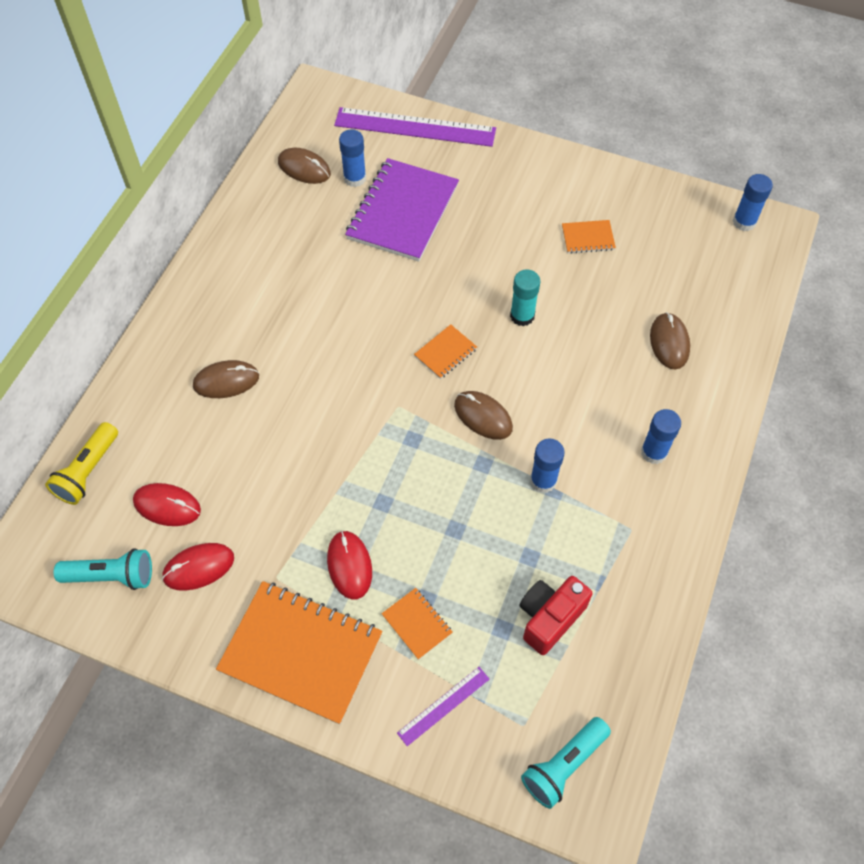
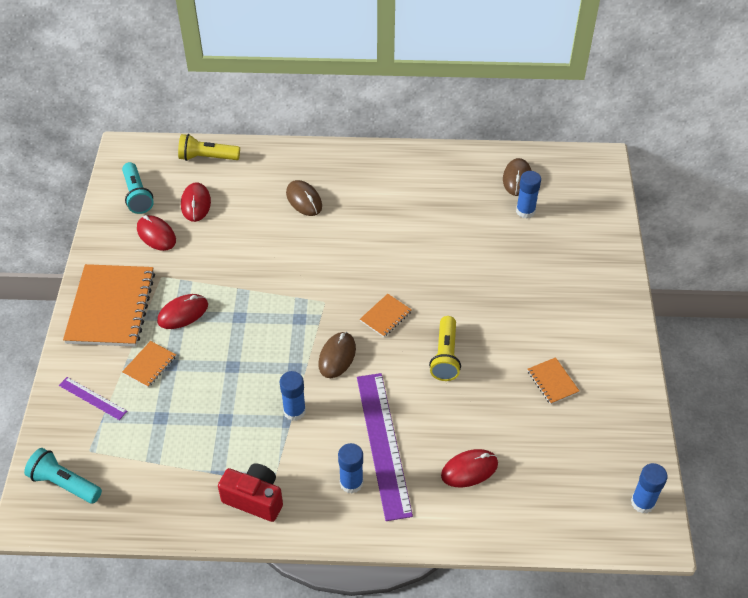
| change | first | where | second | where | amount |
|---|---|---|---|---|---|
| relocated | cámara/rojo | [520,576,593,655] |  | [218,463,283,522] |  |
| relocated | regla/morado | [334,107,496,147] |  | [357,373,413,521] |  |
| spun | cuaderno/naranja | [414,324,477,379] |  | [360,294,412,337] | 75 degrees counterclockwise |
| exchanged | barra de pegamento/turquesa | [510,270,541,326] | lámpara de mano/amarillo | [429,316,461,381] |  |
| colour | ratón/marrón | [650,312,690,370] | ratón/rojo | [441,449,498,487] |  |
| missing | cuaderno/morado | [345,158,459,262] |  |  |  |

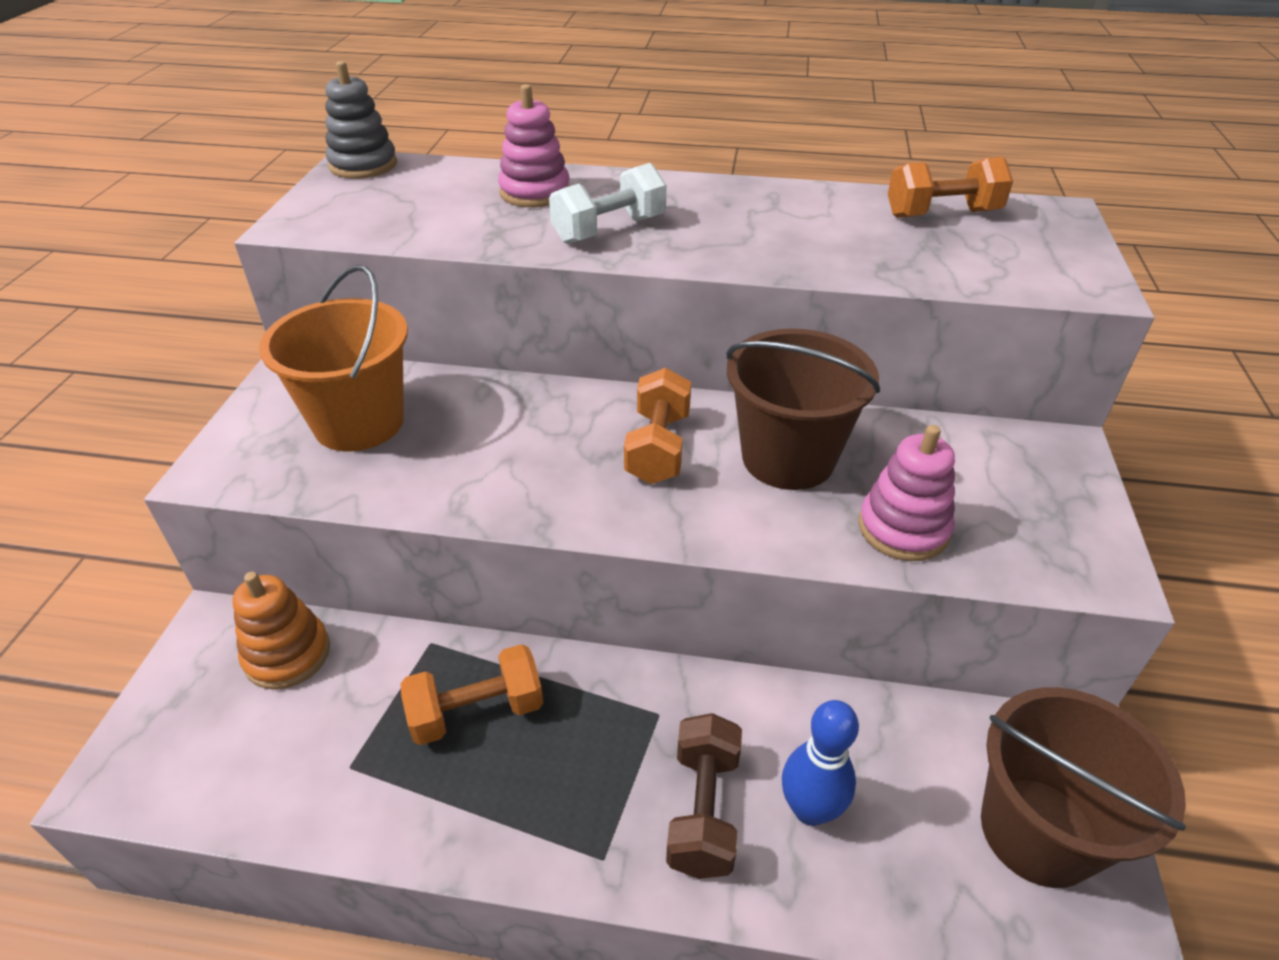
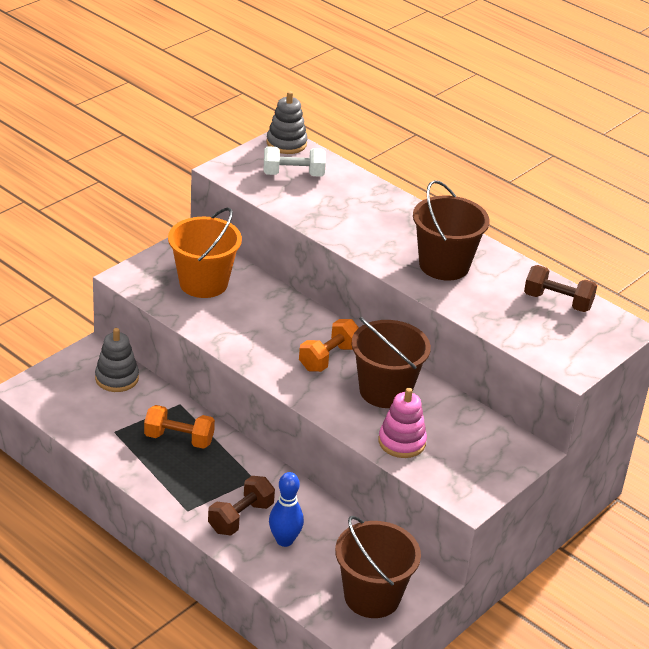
| change | first | where | second | where | amount |
|---|---|---|---|---|---|
| colour | juguete apilable/naranja | [232,572,330,690] | juguete apilable/gris | [95,328,139,392] |  |
| relocated | mancuerna/blanco | [549,163,667,244] |  | [264,146,326,177] |  |
| appeared |  |  | balde/marrón | [413,180,490,280] |  |
| colour | mancuerna/naranja | [888,157,1013,218] | mancuerna/marrón | [524,265,597,312] |  |
| missing | juguete apilable/rosa | [498,84,570,207] |  |  |  |

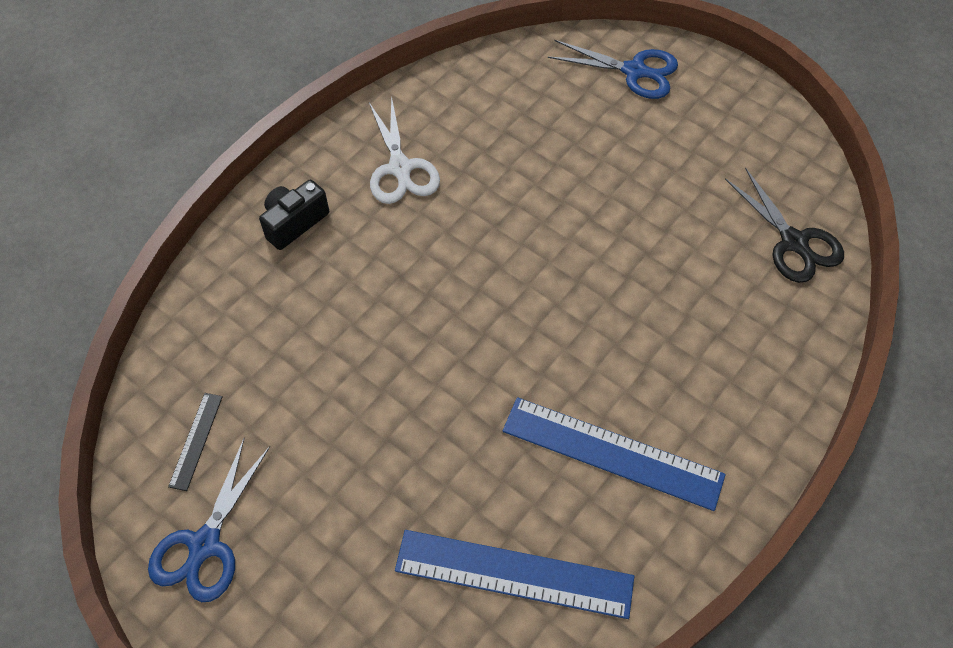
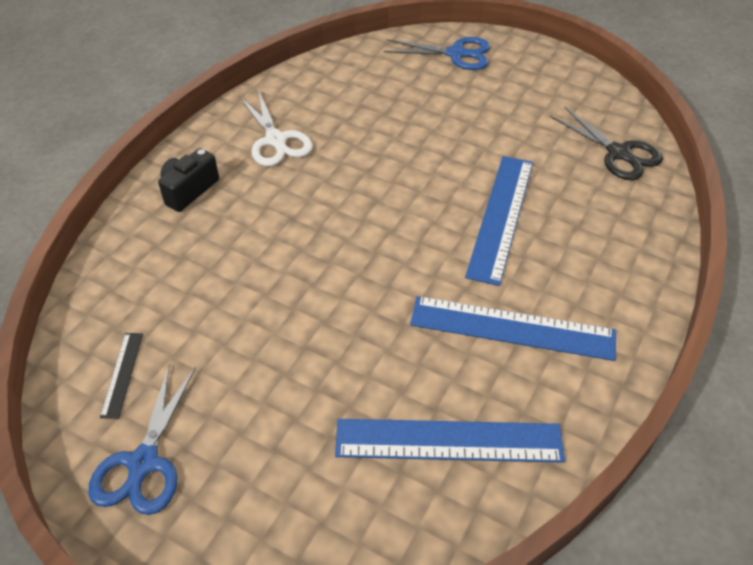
| change | first | where | second | where | amount |
|---|---|---|---|---|---|
| appeared |  |  | regla/azul | [465,156,533,286] |  |

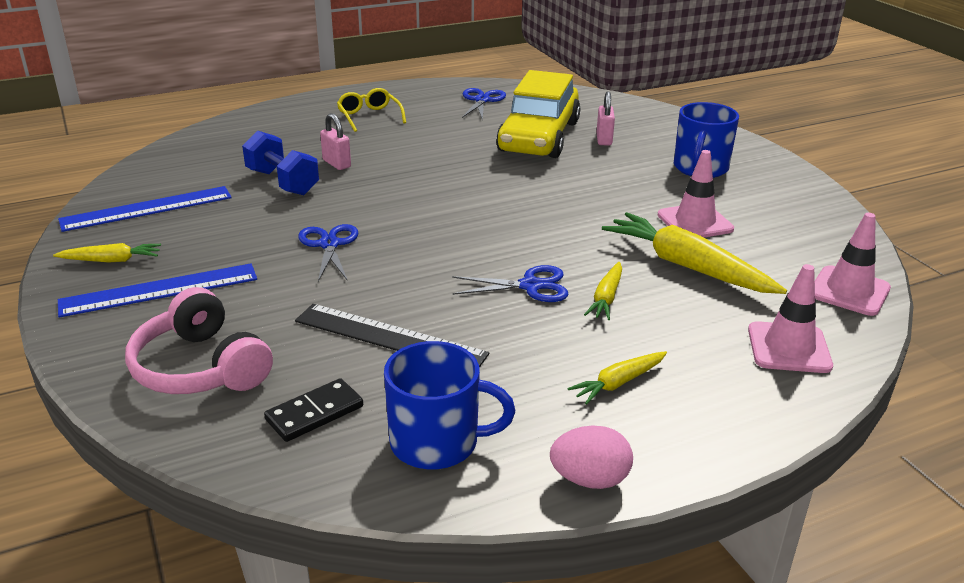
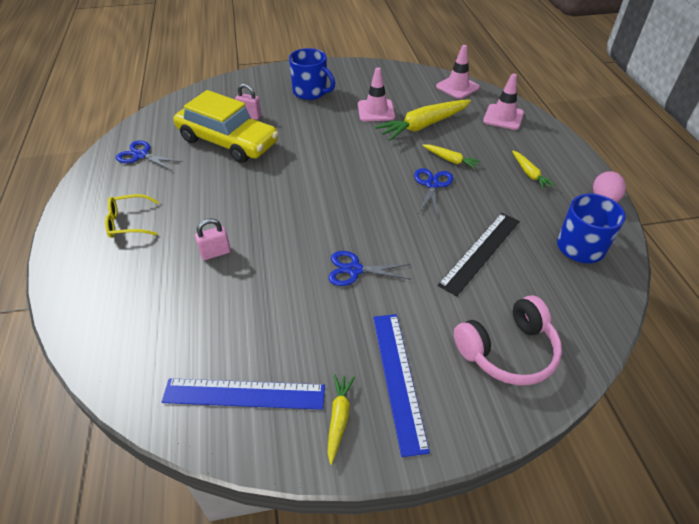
| change | first | where | second | where | amount |
|---|---|---|---|---|---|
| spun | regla/azul | [58,186,232,232] |  | [162,378,325,410] | 75 degrees counterclockwise |
| missing | mancuerna/azul | [242,131,319,195] |  |  |  |
| missing | ficha de dominó/negro | [264,378,363,442] |  |  |  |

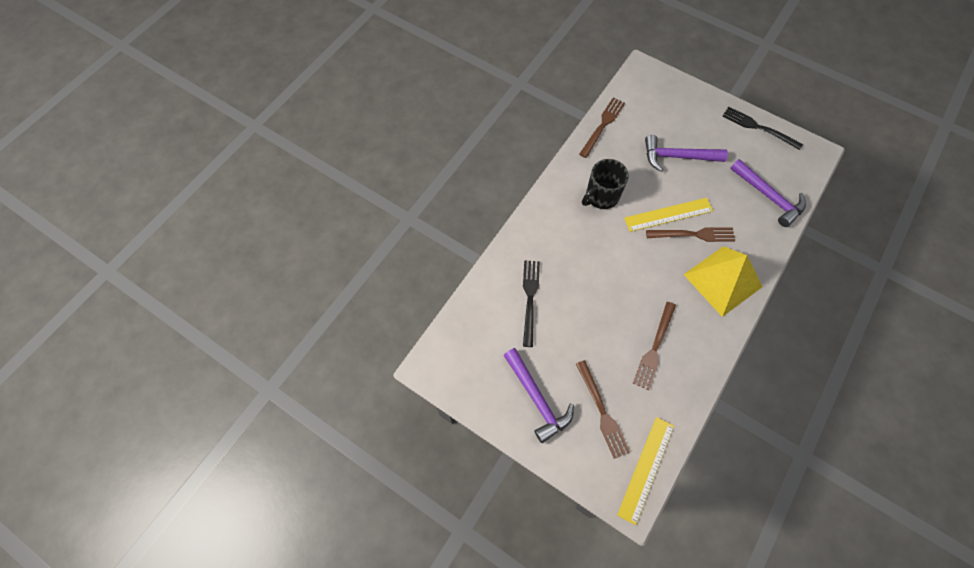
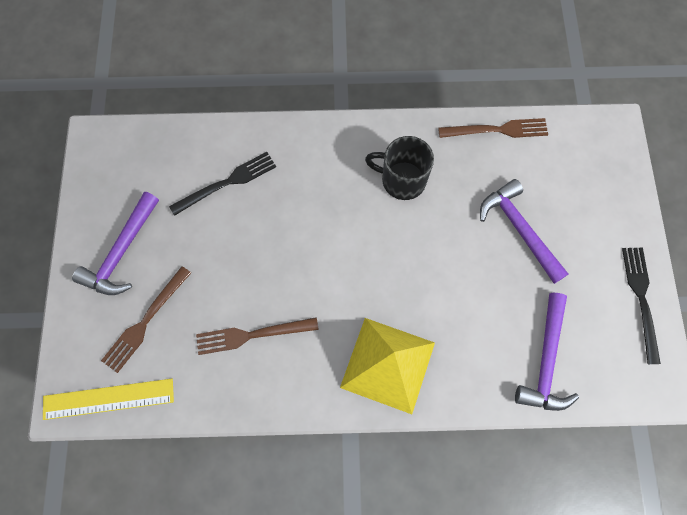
| change | first | where | second | where | amount |
|---|---|---|---|---|---|
| missing | regla/amarillo | [624,198,713,232] |  |  |  |
| missing | tenedor/marrón | [646,227,735,242] |  |  |  |

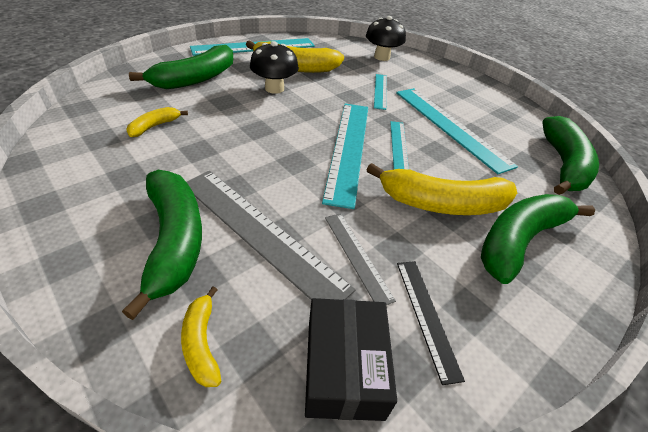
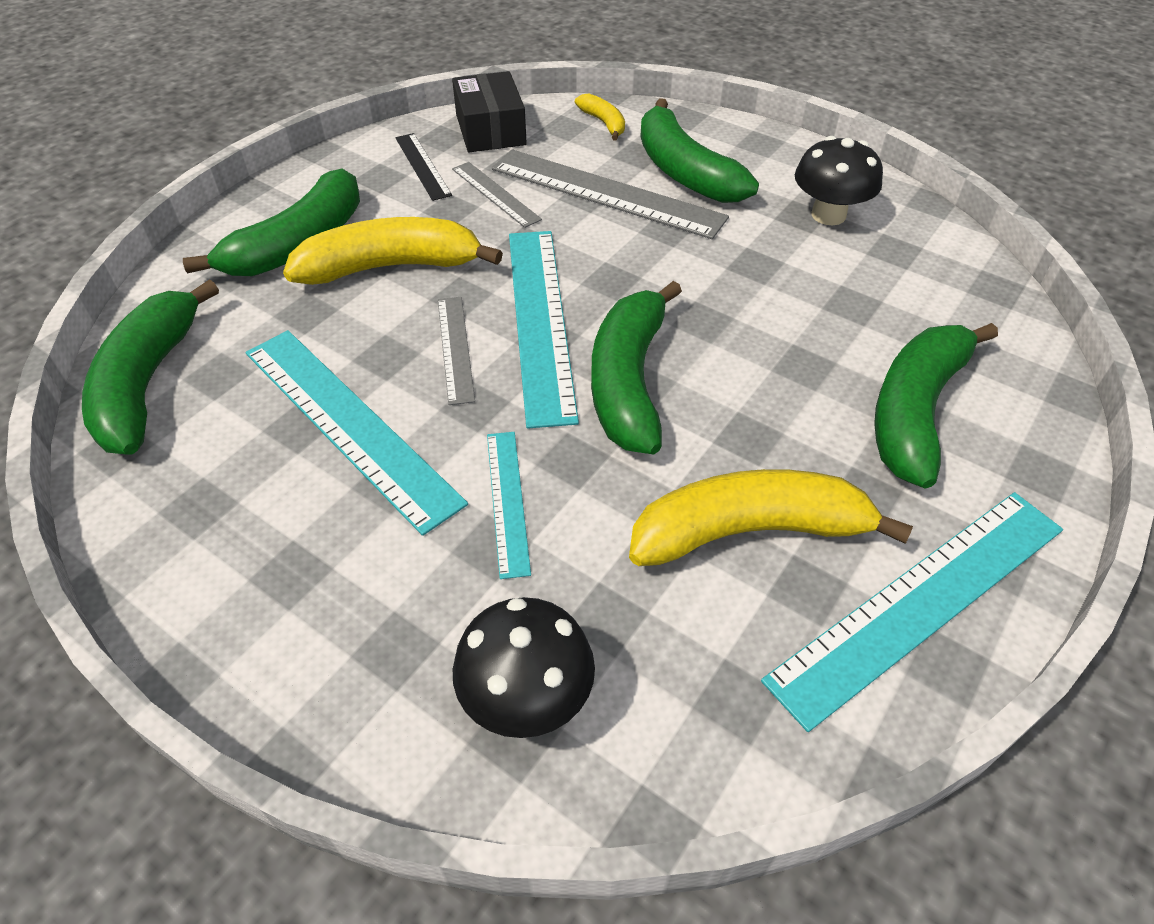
| change | first | where | second | where | amount |
|---|---|---|---|---|---|
| colour | regla/turquesa | [390,121,409,170] | regla/gris | [438,297,475,405] |  |
| appeared |  |  | plátano/verde | [591,281,682,454] |  |
| relocated | seta/negro | [250,41,299,94] |  | [795,136,883,225] |  |
| missing | plátano/amarillo | [126,107,188,137] |  |  |  |

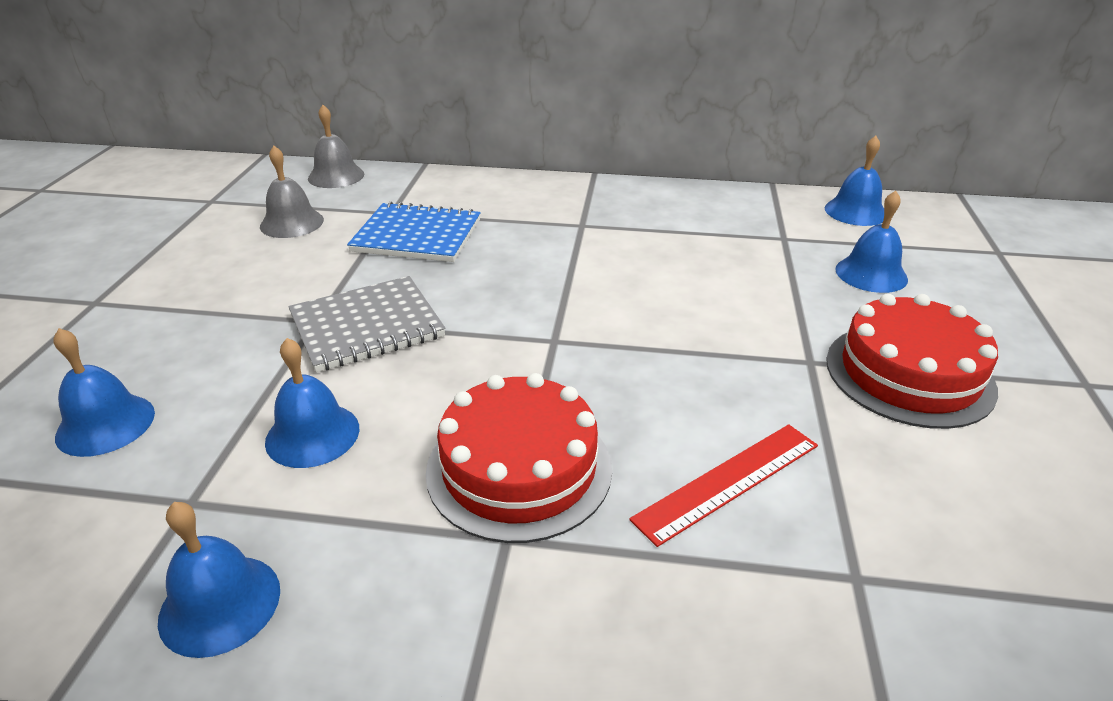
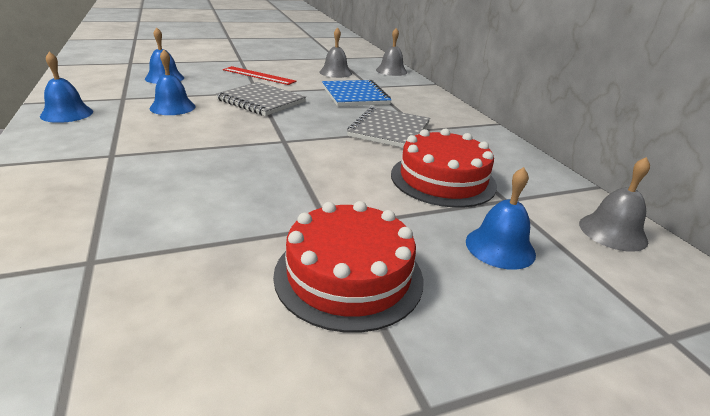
| change | first | where | second | where | amount |
|---|---|---|---|---|---|
| relocated | regla/rojo | [629,424,818,547] |  | [223,66,296,85] |  |
| appeared |  |  | cuaderno/gris | [347,107,430,148] |  |
| relocated | tarta/rojo | [426,373,612,543] |  | [391,129,497,207] |  |
| colour | campana/azul | [825,136,884,226] | campana/gris | [579,157,650,252] |  |

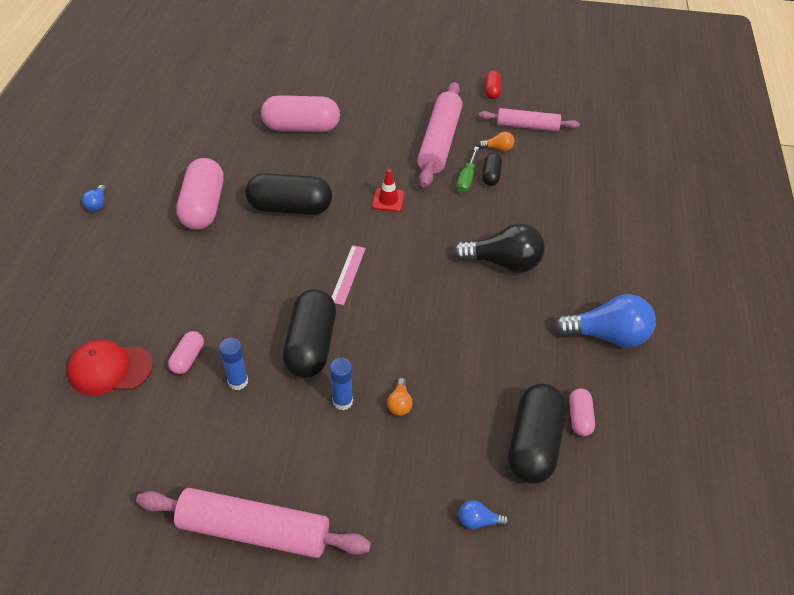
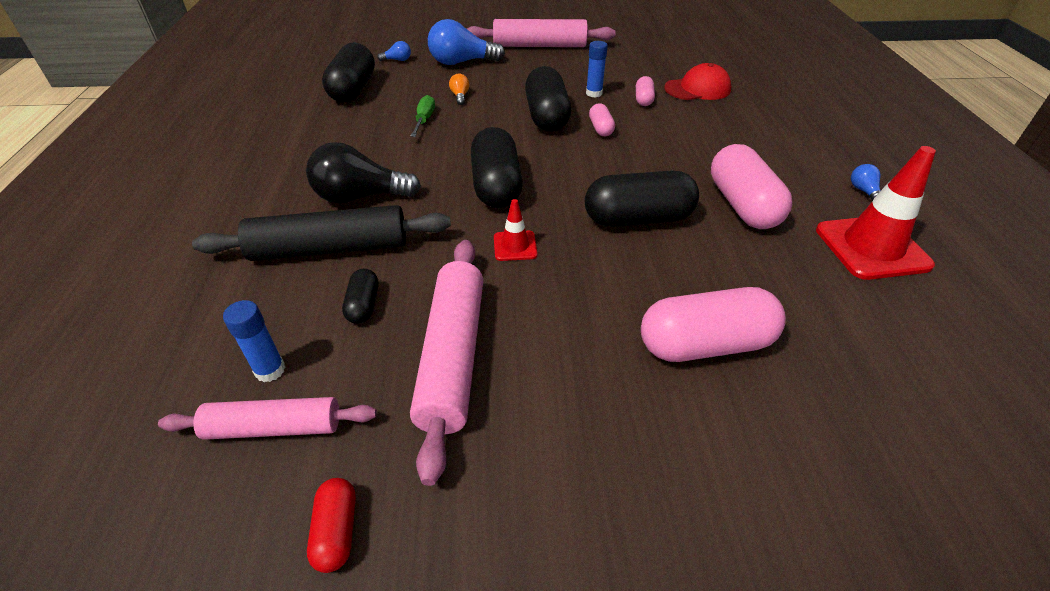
| change | first | where | second | where | amount |
|---|---|---|---|---|---|
| appeared |  |  | rodillo/negro | [192,205,451,261] |  |
| relocated | barra de pegamento/azul | [330,358,353,410] |  | [223,300,286,382] |  |
| relocated | destornillador/verde | [456,147,479,193] |  | [411,95,435,137] |  |
| relocated | bombilla/azul | [554,294,656,347] |  | [428,19,505,65] |  |
| appeared |  |  | cápsula/negro | [471,127,523,208] |  |
| relocated | cápsula/rosa | [569,388,595,436] |  | [589,103,615,136] |  |
| appeared |  |  | cono de tráfico/rojo | [816,146,936,280] |  |
| missing | regla/rosa | [332,245,366,305] |  |  |  |
| missing | bombilla/naranja | [479,132,514,151] |  |  |  |

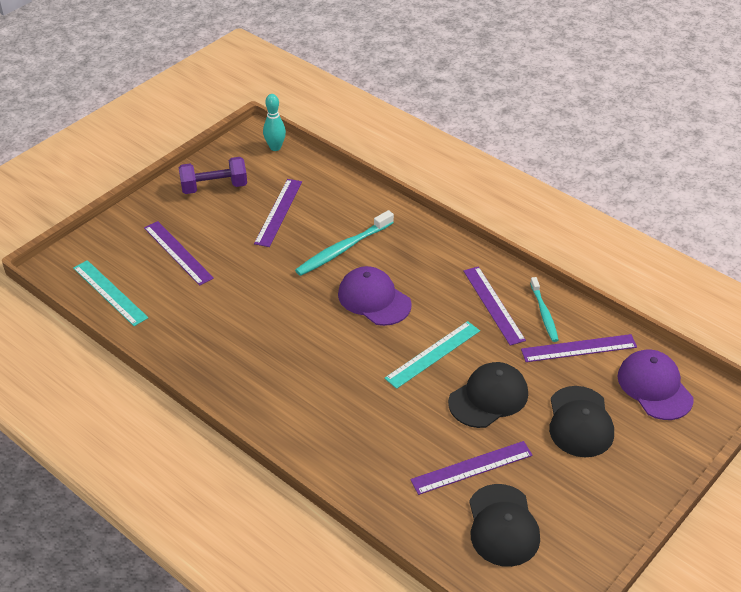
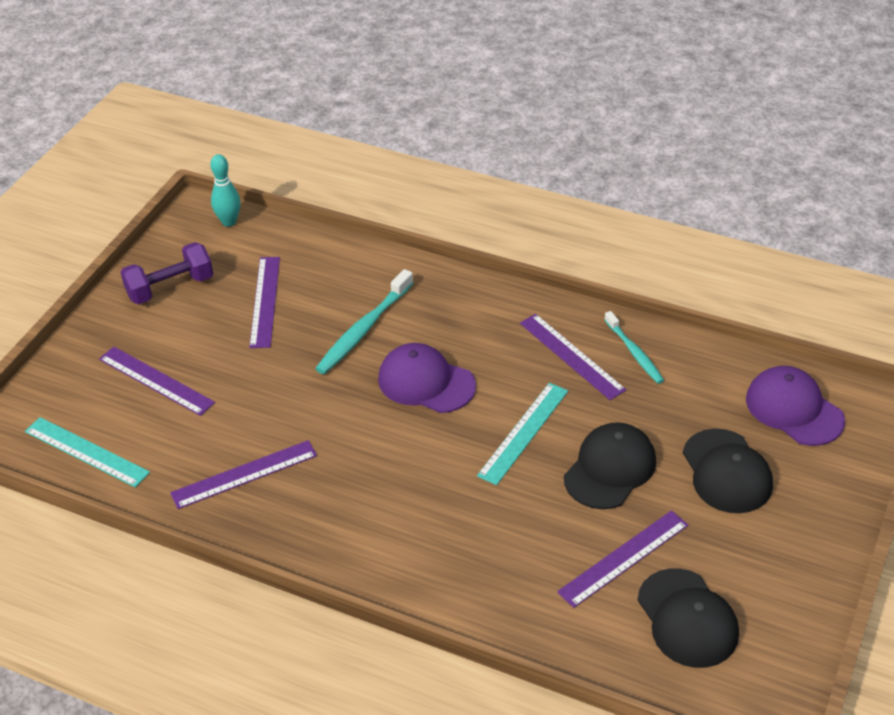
| change | first | where | second | where | amount |
|---|---|---|---|---|---|
| relocated | regla/morado | [521,334,637,362] |  | [170,440,317,509] |  |

